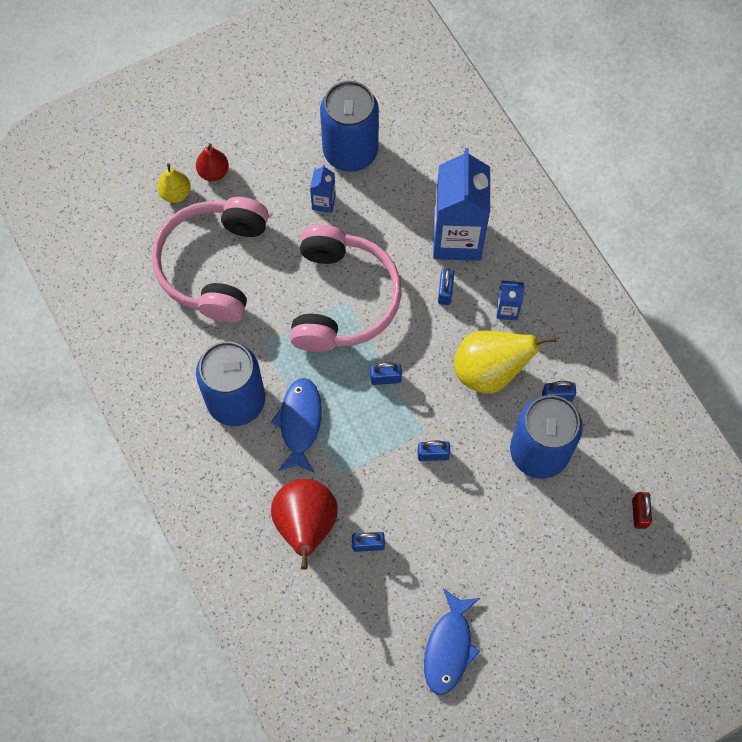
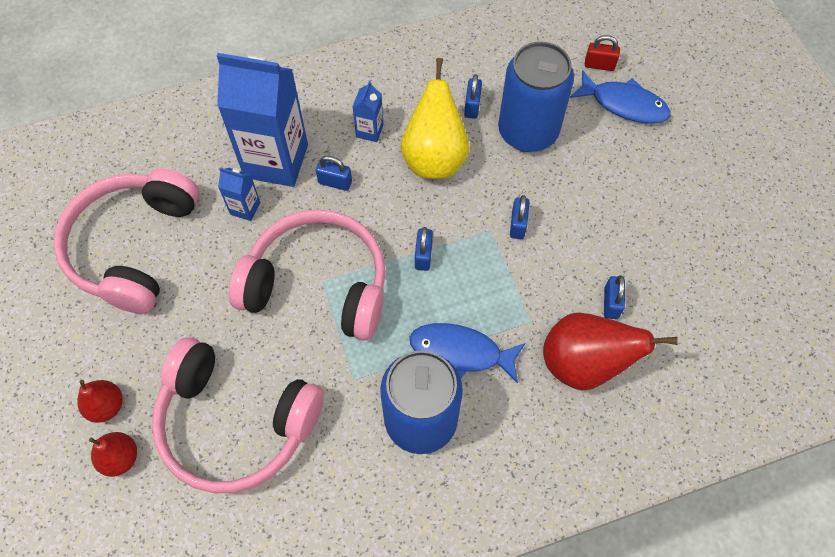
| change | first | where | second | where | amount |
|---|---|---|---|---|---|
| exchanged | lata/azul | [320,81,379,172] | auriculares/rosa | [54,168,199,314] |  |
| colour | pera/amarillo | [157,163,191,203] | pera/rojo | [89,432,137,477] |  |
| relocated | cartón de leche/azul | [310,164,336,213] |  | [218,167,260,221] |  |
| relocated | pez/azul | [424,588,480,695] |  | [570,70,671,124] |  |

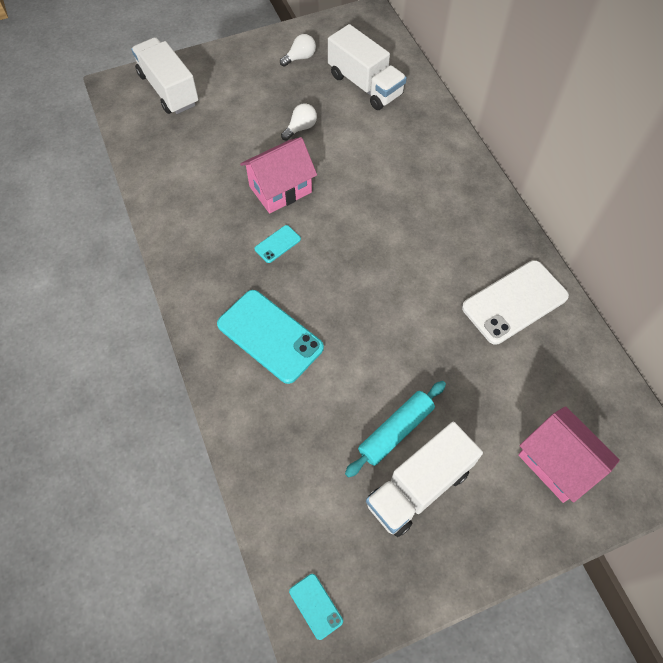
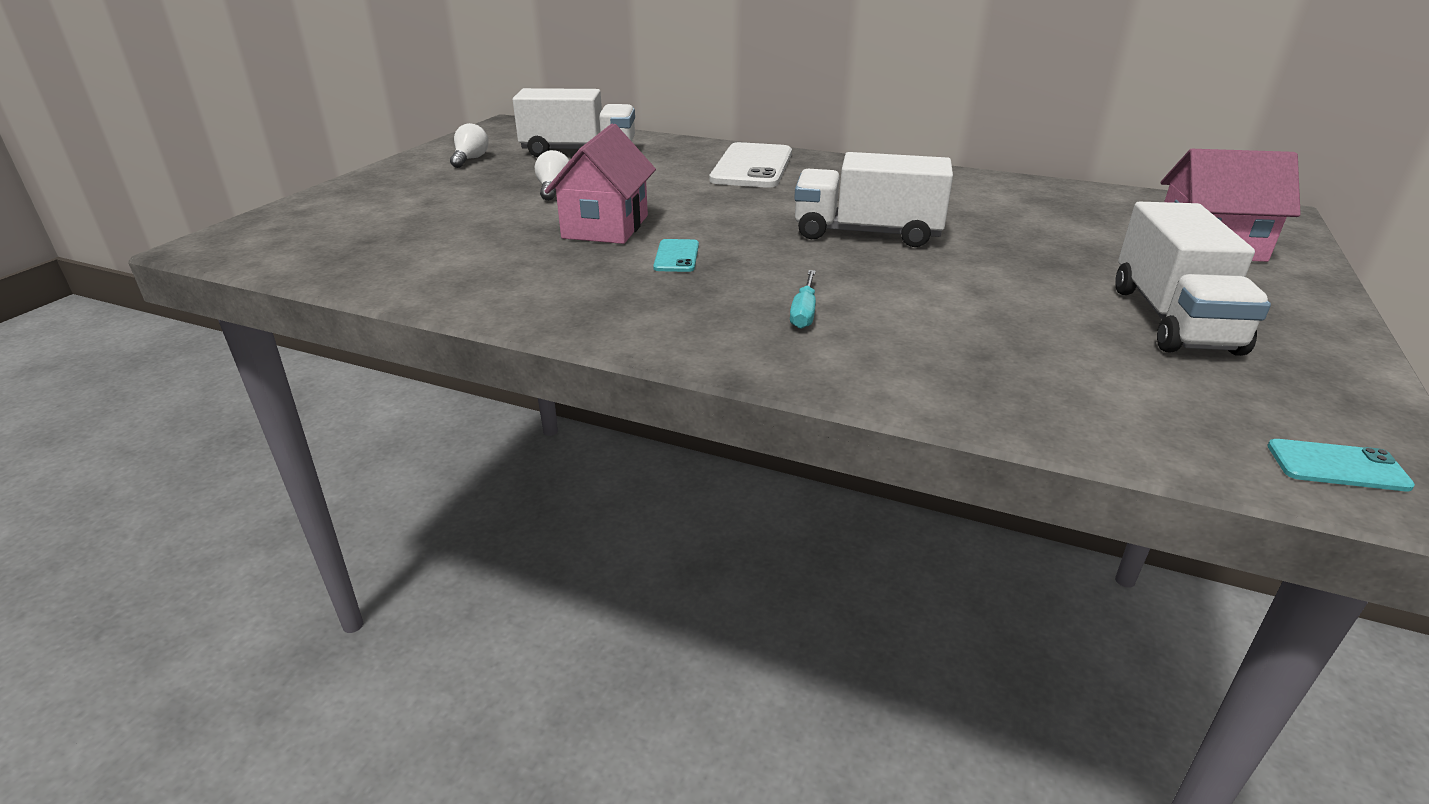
| change | first | where | second | where | amount |
|---|---|---|---|---|---|
| relocated | móvil/blanco | [462,260,569,345] |  | [710,142,792,188] |  |
| exchanged | móvil/turquesa | [217,290,324,384] | destornillador/turquesa | [790,270,816,329] |  |
| relocated | camión/blanco | [131,37,199,114] |  | [794,152,953,247] |  |
| missing | rodillo/turquesa | [345,381,446,478] |  |  |  |

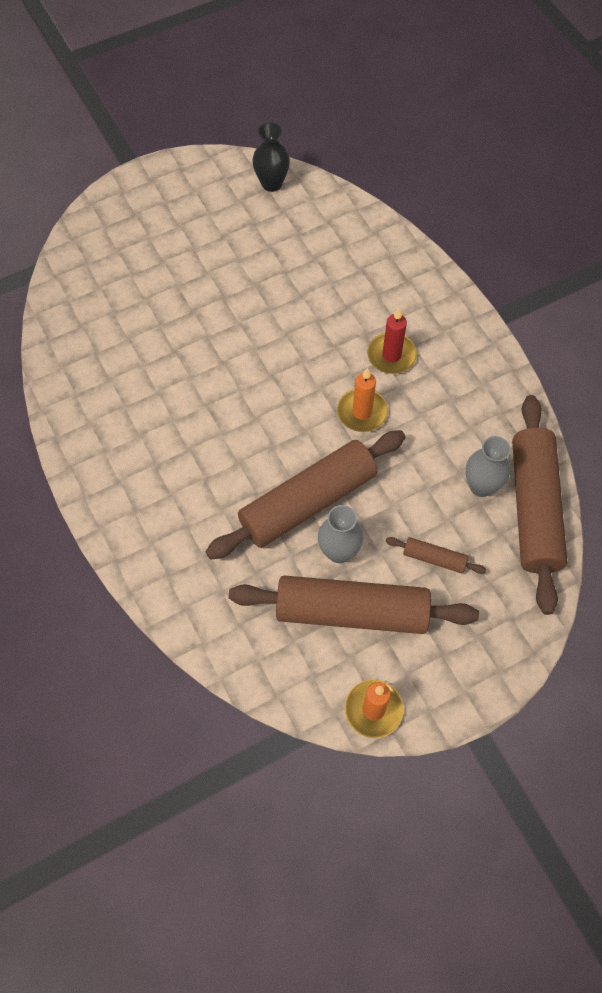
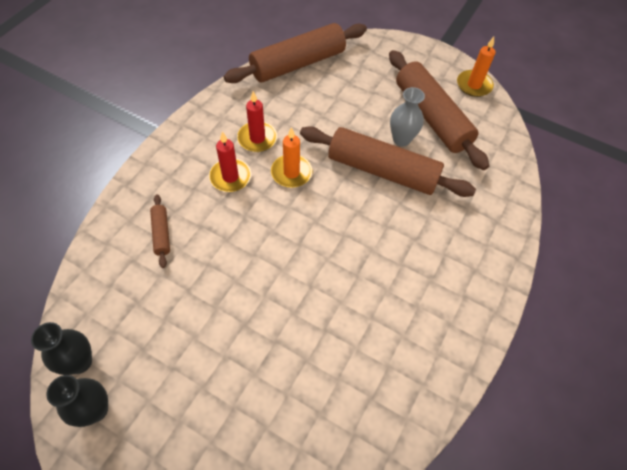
| change | first | where | second | where | amount |
|---|---|---|---|---|---|
| appeared |  |  | florero/negro | [47,375,108,427] |  |
| relocated | rodillo/marrón | [386,537,486,574] |  | [150,194,170,268] |  |
| appeared |  |  | vela/rojo | [237,91,277,152] |  |
| missing | florero/gris | [466,436,511,497] |  |  |  |

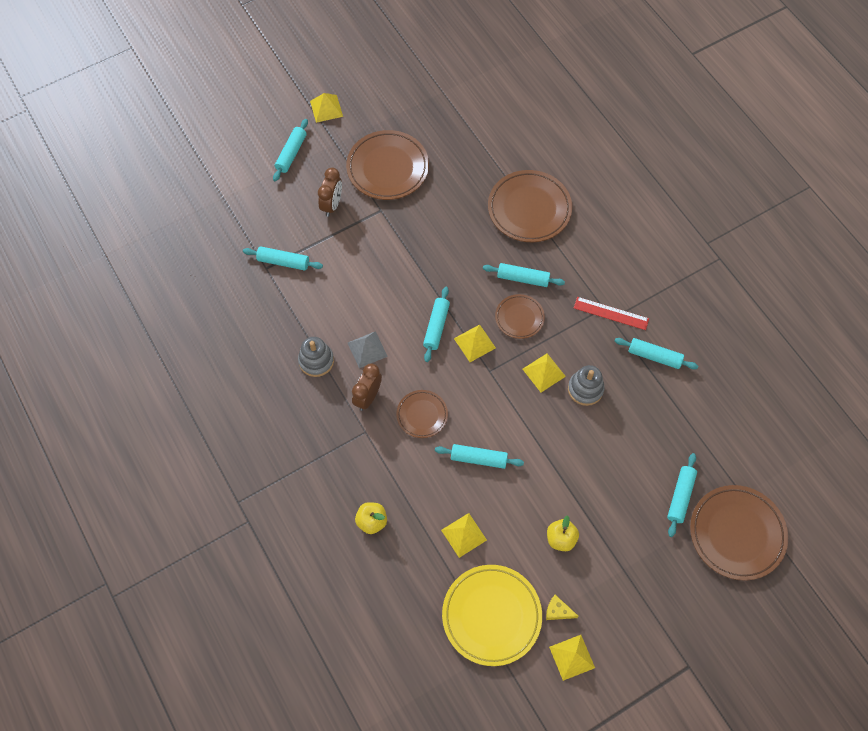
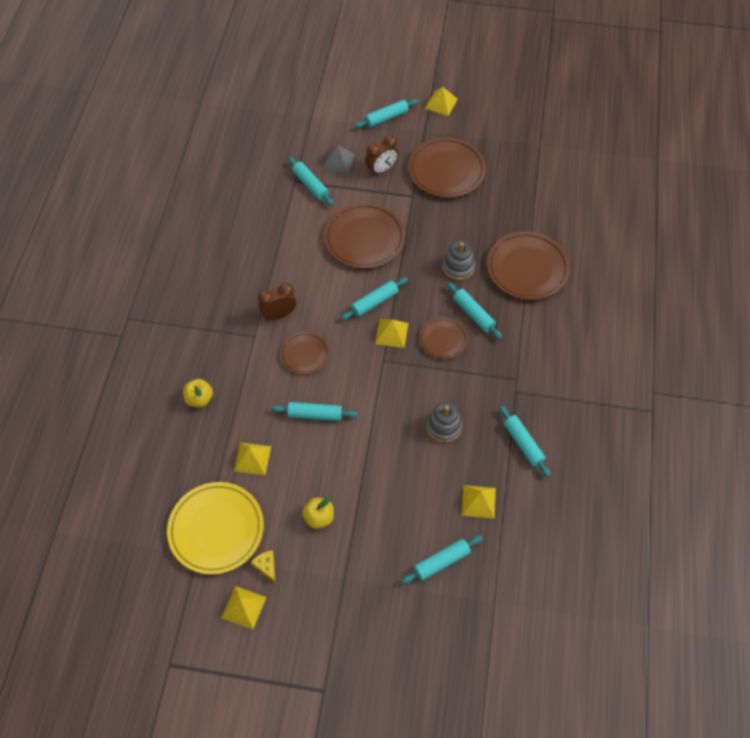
| change | first | where | second | where | amount |
|---|---|---|---|---|---|
| spun | rodillo/turquesa | [435,444,524,469] |  | [272,402,358,421] | 45 degrees counterclockwise |
| relocated | pirámide/gris | [348,331,388,368] |  | [322,145,355,174] |  |
| relocated | plato/marrón | [690,485,788,581] |  | [324,203,405,269] |  |
| relocated | juguete apilable/gris | [298,337,334,377] |  | [442,241,475,280] |  |
| relocated | pirámide/amarillo | [523,353,566,392] |  | [462,485,496,519] |  |
| missing | regla/rojo | [574,297,649,330] |  |  |  |

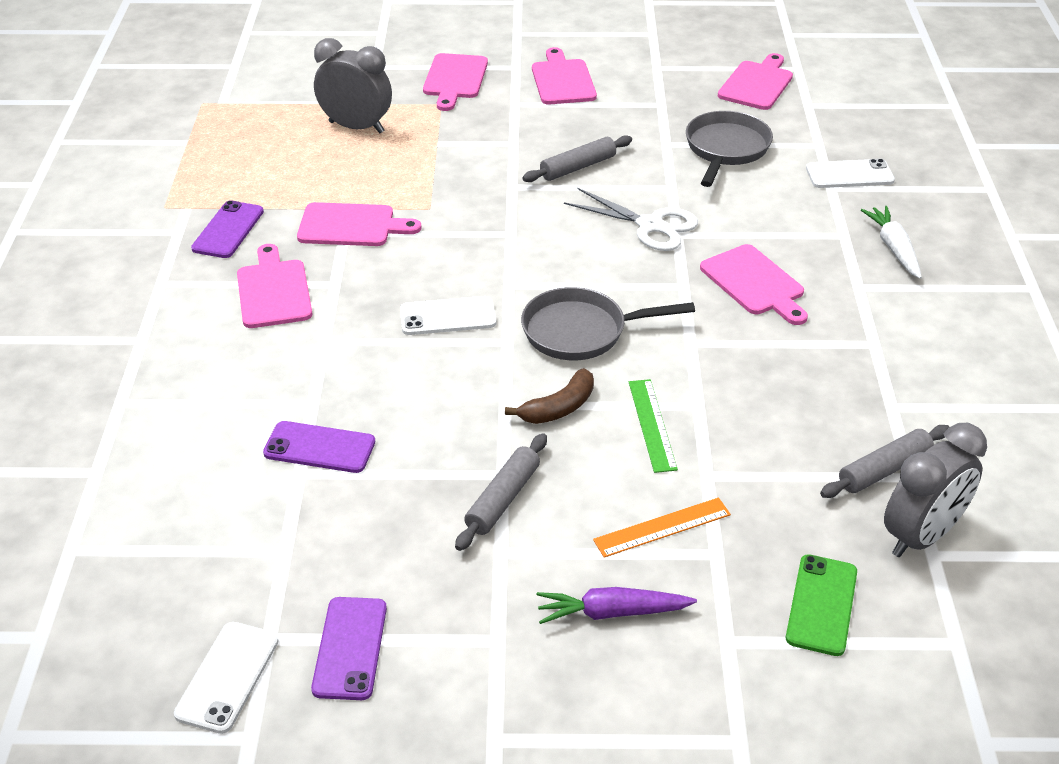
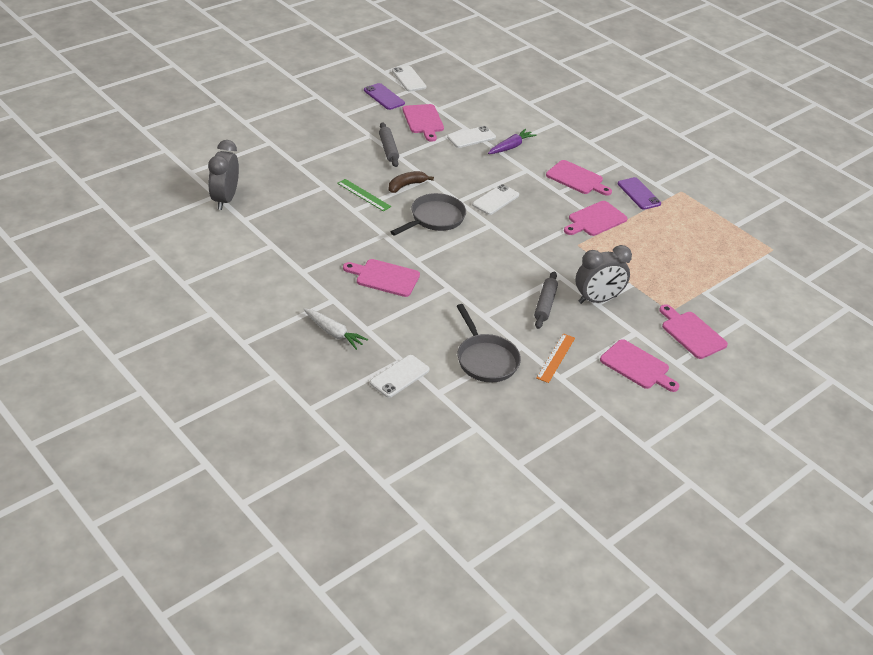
| change | first | where | second | where | amount |
|---|---|---|---|---|---|
| spun | plátano/marrón | [505,368,594,424] |  | [389,171,434,193] | 45 degrees clockwise |
| relocated | tabla de cortar/rosa | [718,53,793,110] |  | [403,104,444,142] |  |
| colour | móvil/morado | [263,421,375,473] | móvil/blanco | [447,126,496,148] |  |
| relocated | zanahoria/morado | [537,587,697,624] |  | [488,129,537,154] |  |
| relocated | regla/naranja | [593,498,731,558] |  | [536,333,575,383] |  |
| relocated | despertador/gris | [314,38,392,133] |  | [576,245,632,304] |  |
| missing | tijeras/blanco | [564,188,698,251] |  |  |  |
| missing | móvil/verde | [786,554,857,656] |  |  |  |
| missing | rodillo/gris | [820,425,949,498] |  |  |  |

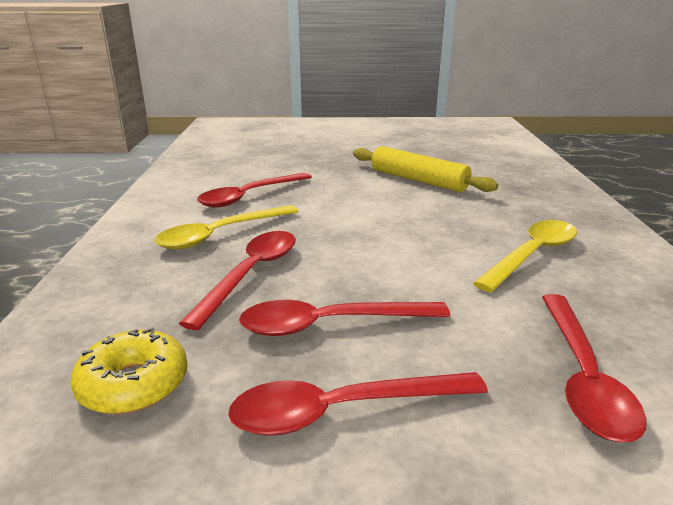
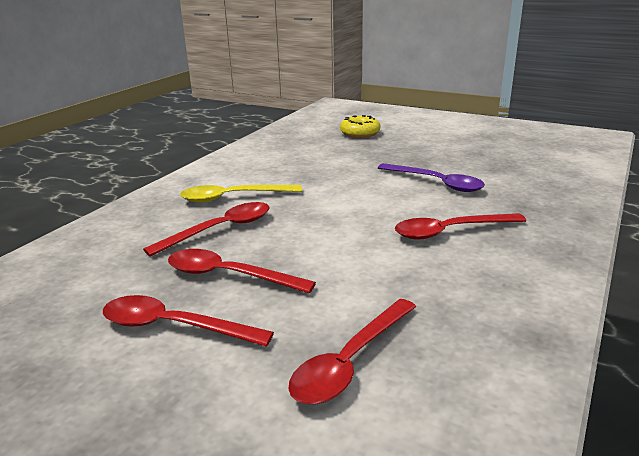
| change | first | where | second | where | amount |
|---|---|---|---|---|---|
| relocated | rosquilla/amarillo | [71,327,187,414] |  | [340,115,380,138] |  |
| exchanged | rodillo/amarillo | [353,146,498,192] | cuchara/morado | [378,163,485,192] |  |
| relocated | cuchara/rojo | [197,173,312,208] |  | [395,213,526,240] |  |
| missing | cuchara/amarillo | [473,220,577,292] |  |  |  |

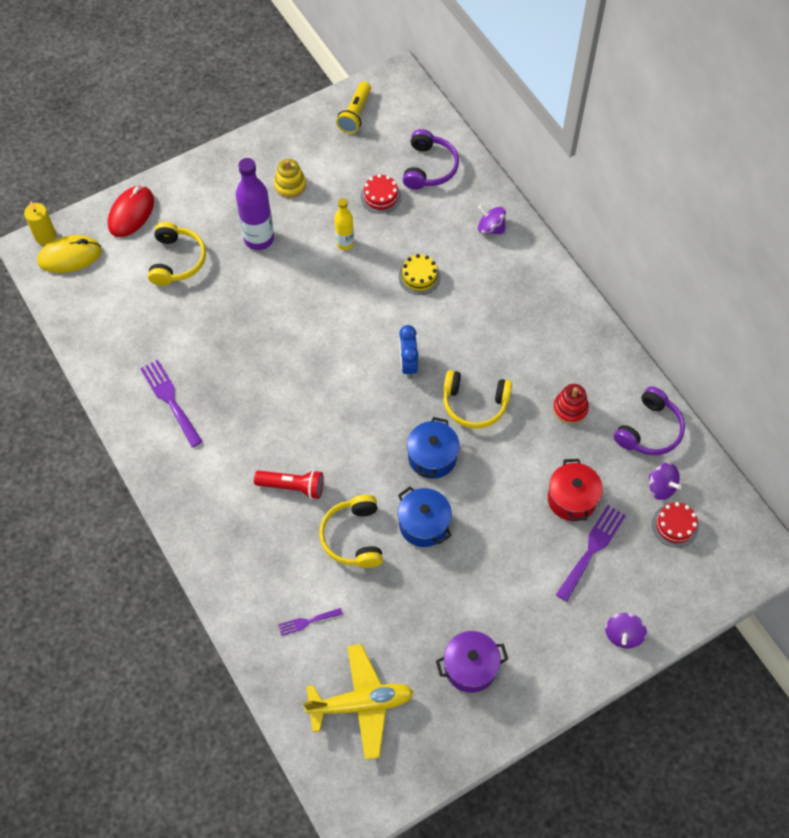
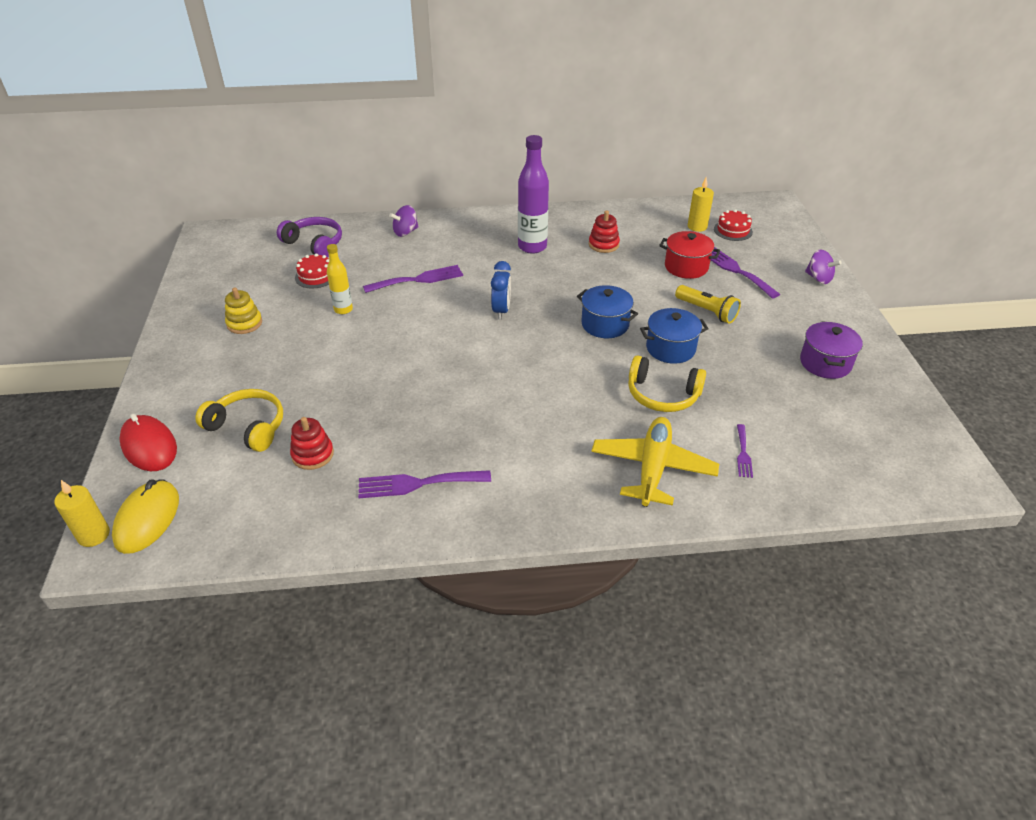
| change | first | where | second | where | amount |
|---|---|---|---|---|---|
| appeared |  |  | juguete apilable/rojo | [290,417,334,470] |  |
| exchanged | tarta/amarillo | [399,254,441,295] | tenedor/morado | [363,265,463,293] |  |
| spun | despertador/azul | [399,325,418,378] |  | [491,261,511,319] | 105 degrees counterclockwise |
| relocated | botella/morado | [236,158,274,250] |  | [518,135,549,254] |  |
| relocated | avión/amarillo | [303,644,414,760] |  | [591,417,719,507] |  |
| relocated | lámpara de mano/amarillo | [336,81,371,133] |  | [675,285,741,324] |  |
| exchanged | peonza/morado | [648,463,682,500] | vela/amarillo | [688,178,714,232] |  |
| missing | lámpara de mano/rojo | [254,470,324,499] |  |  |  |
| missing | auriculares/amarillo | [443,370,512,429] |  |  |  |
| missing | auriculares/morado | [614,386,685,455] |  |  |  |

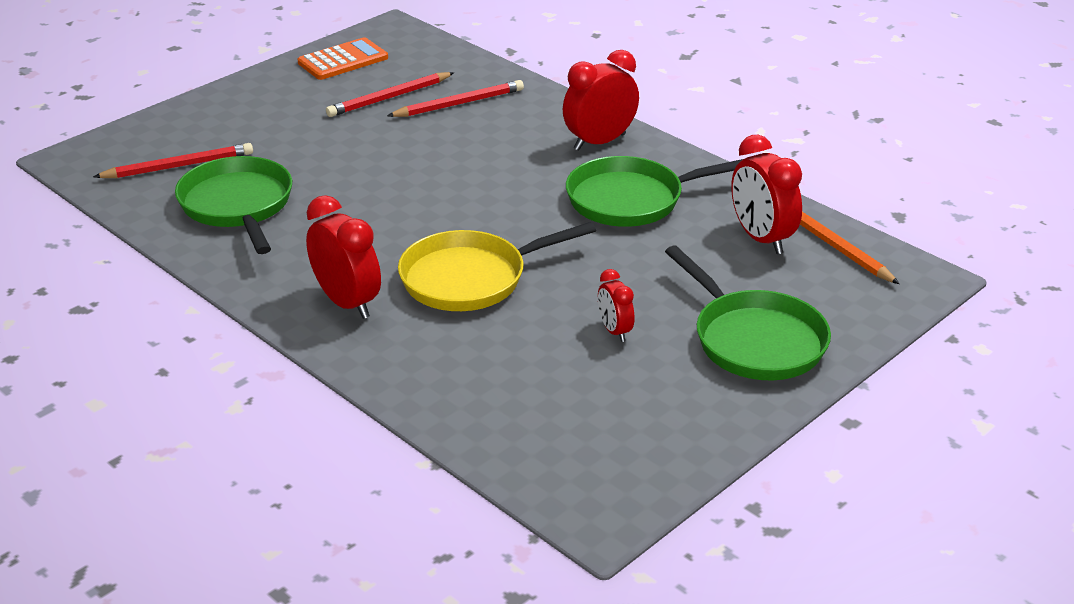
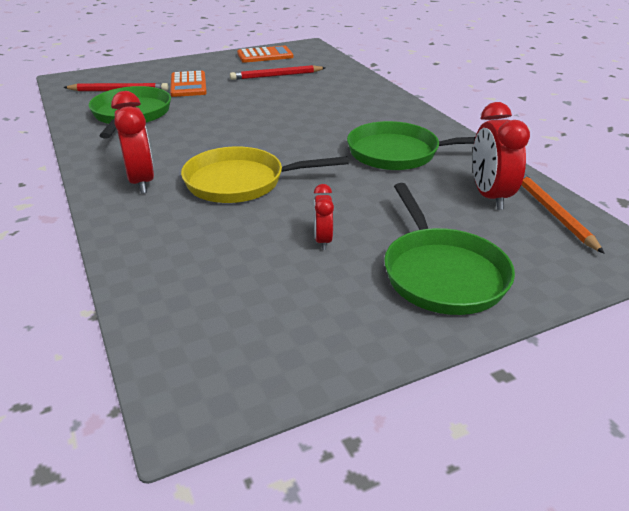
| change | first | where | second | where | amount |
|---|---|---|---|---|---|
| appeared |  |  | calculadora/naranja | [170,71,207,97] |  |
| missing | lápiz/rojo | [387,80,524,117] |  |  |  |
| missing | despertador/rojo | [563,50,639,151] |  |  |  |

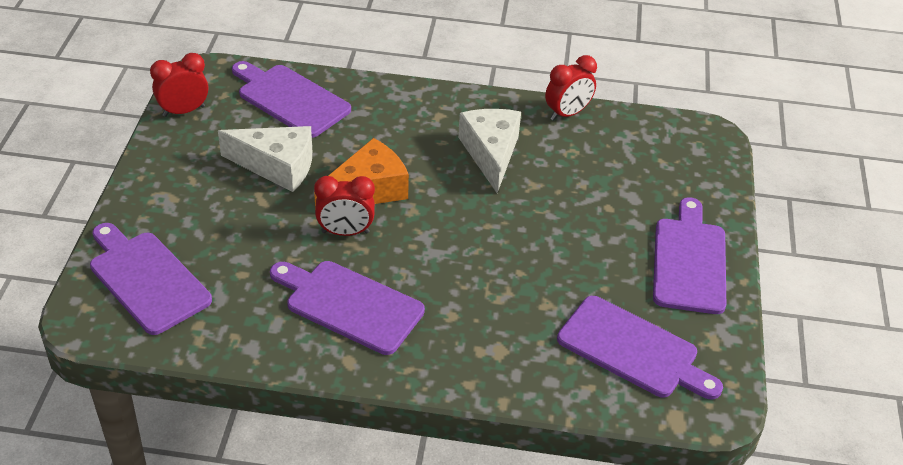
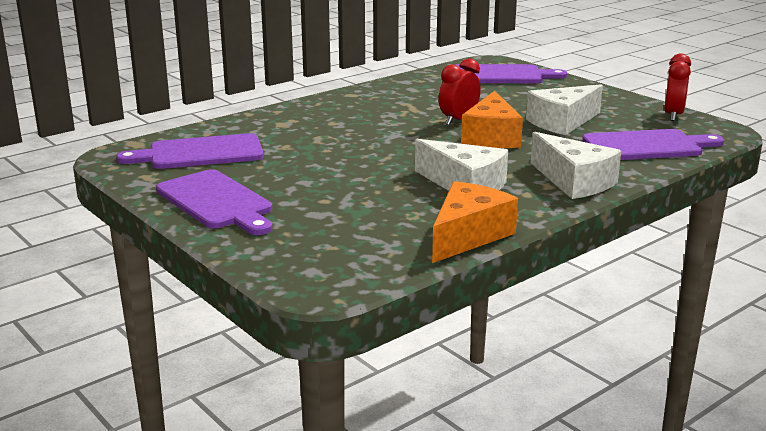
| change | first | where | second | where | amount |
|---|---|---|---|---|---|
| exchanged | despertador/rojo | [545,55,597,121] | queso/naranja | [432,181,518,263] |  |
| appeared |  |  | queso/blanco | [531,132,621,199] |  |
| missing | tabla de cortar/morado | [270,261,425,355] |  |  |  |

